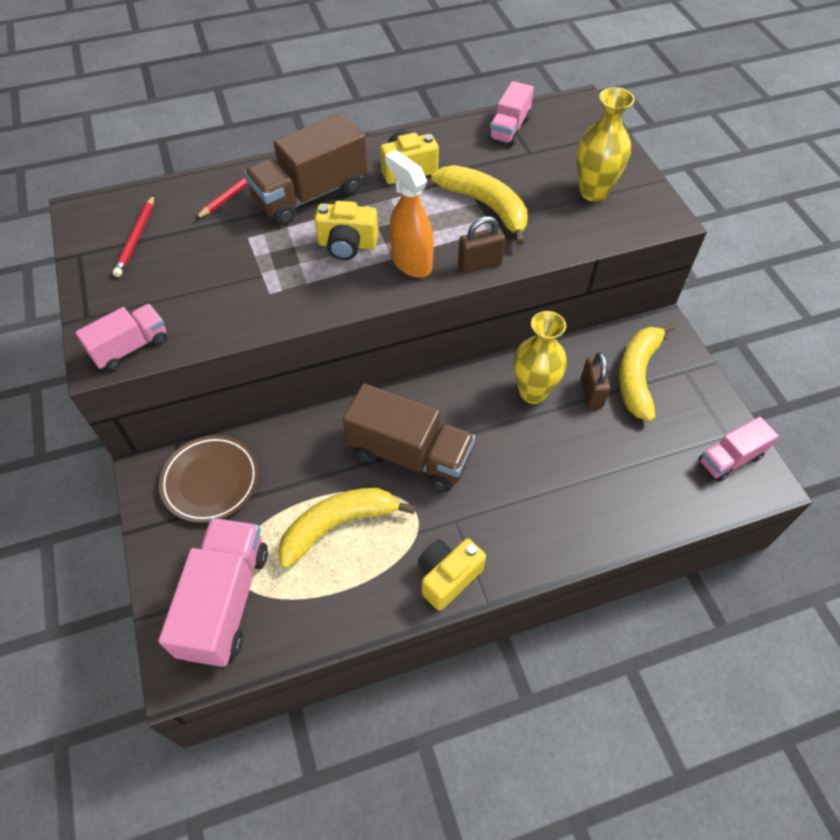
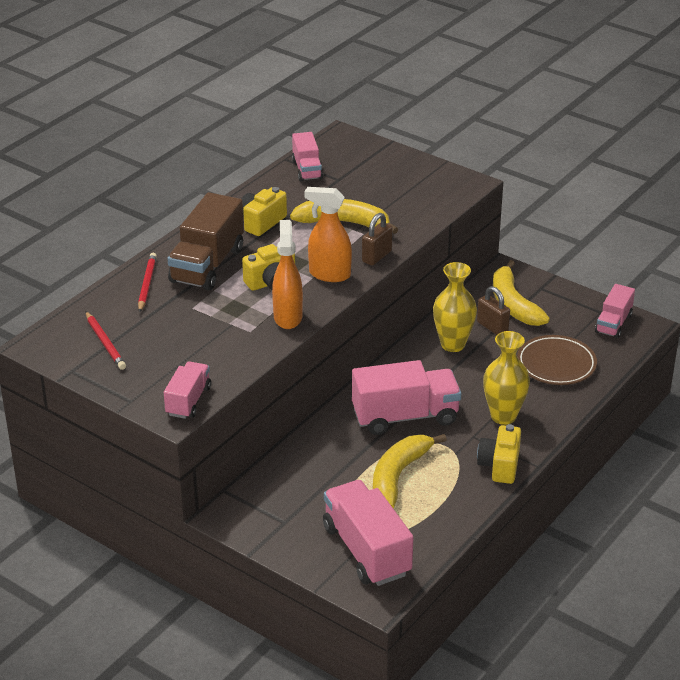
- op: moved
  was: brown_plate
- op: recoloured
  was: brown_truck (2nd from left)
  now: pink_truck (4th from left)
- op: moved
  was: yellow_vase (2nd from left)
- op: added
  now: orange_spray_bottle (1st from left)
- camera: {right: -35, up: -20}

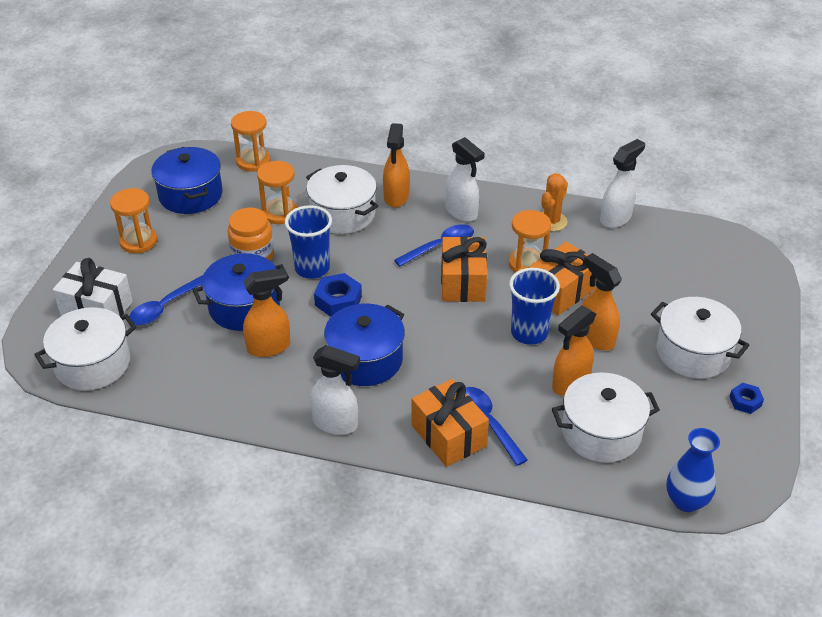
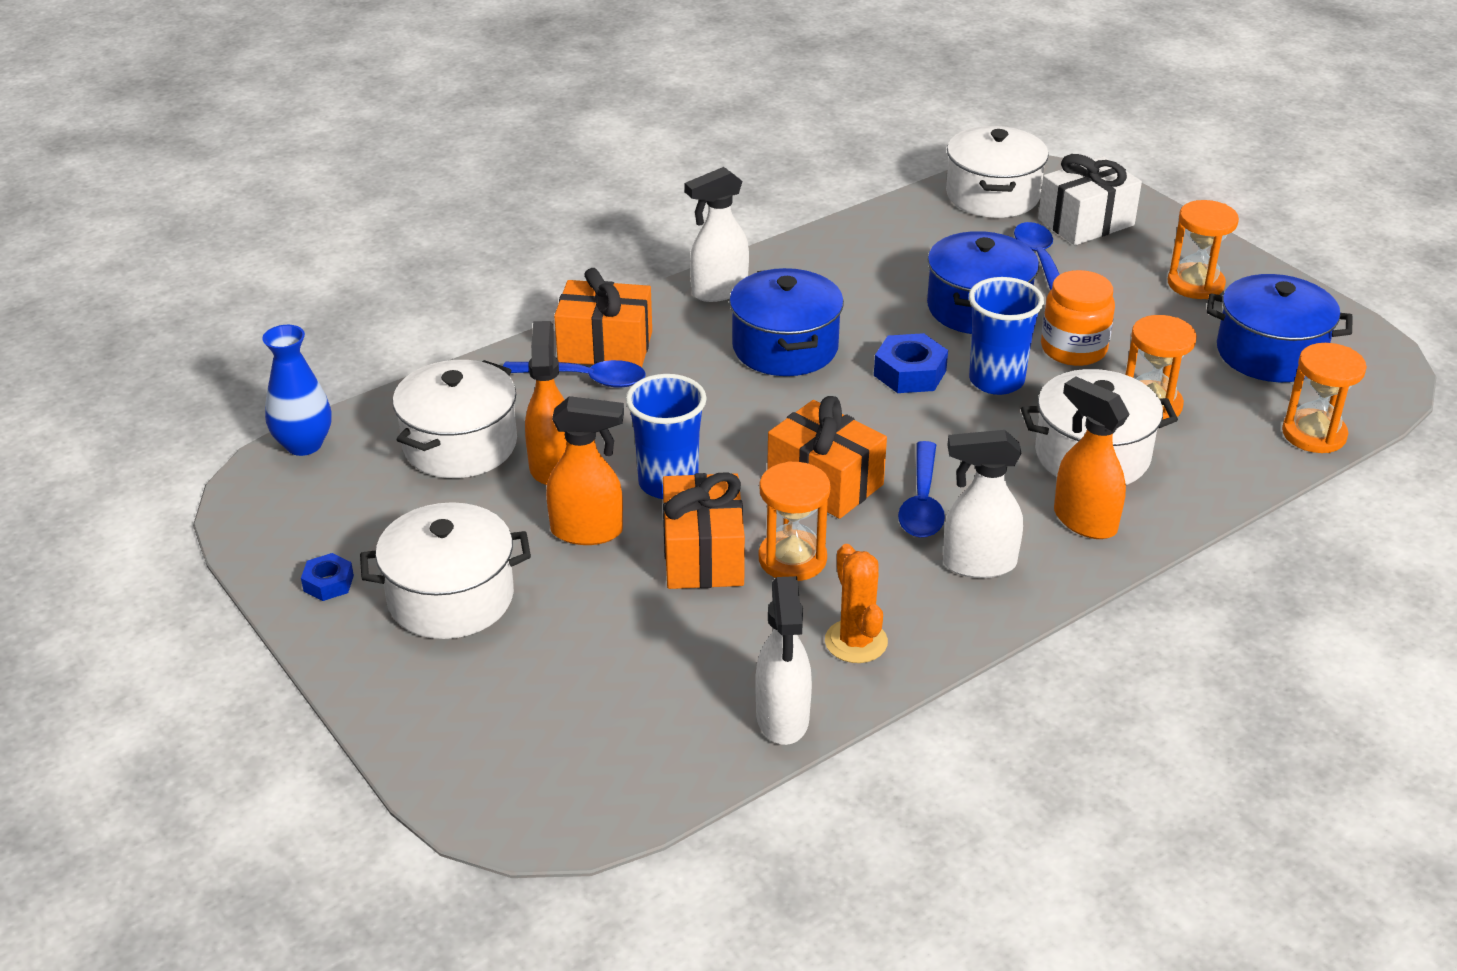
- op: removed
  was: orange_spray_bottle (1st from left)
- camera: {right: 130, up: -5}

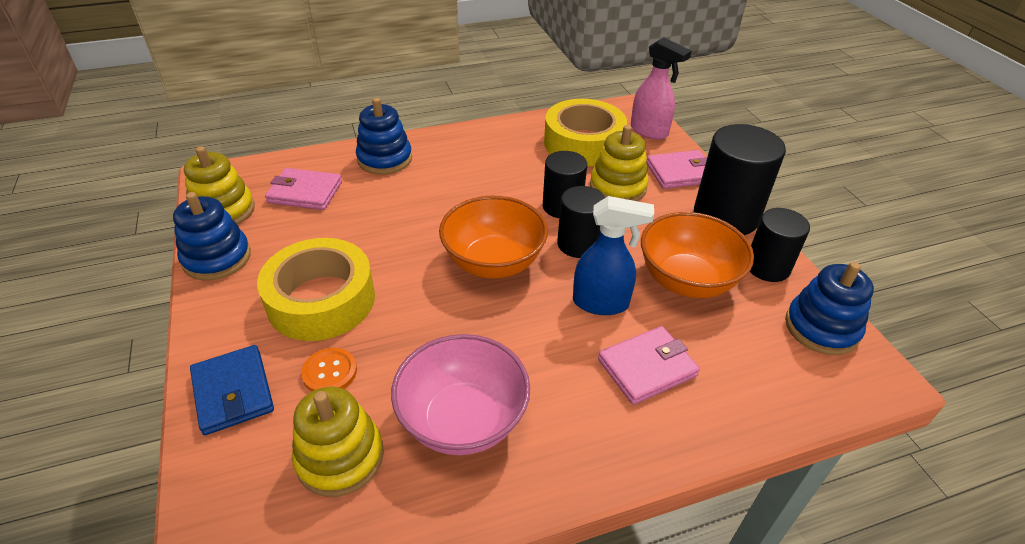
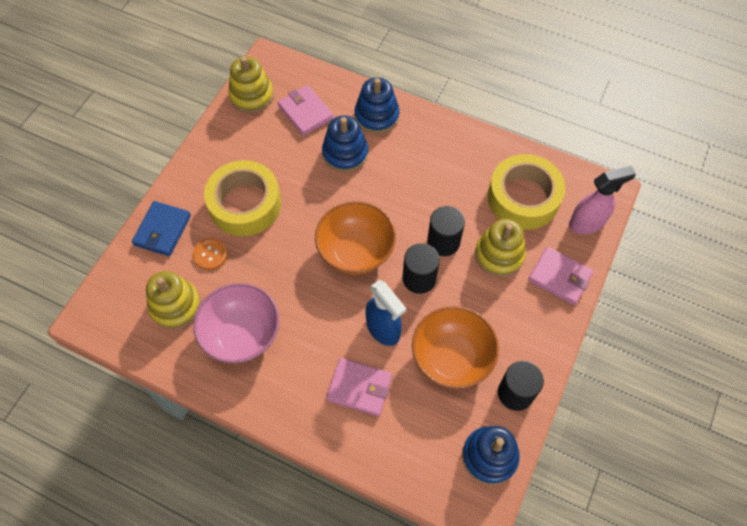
- op: moved
  was: blue_stacking_toy (1st from left)
- op: turned
  was: pink_spray_bottle
  clockwise: -105
- op: removed
  was: black_cylinder (3rd from left)
- camera: {right: 45, up: 20}

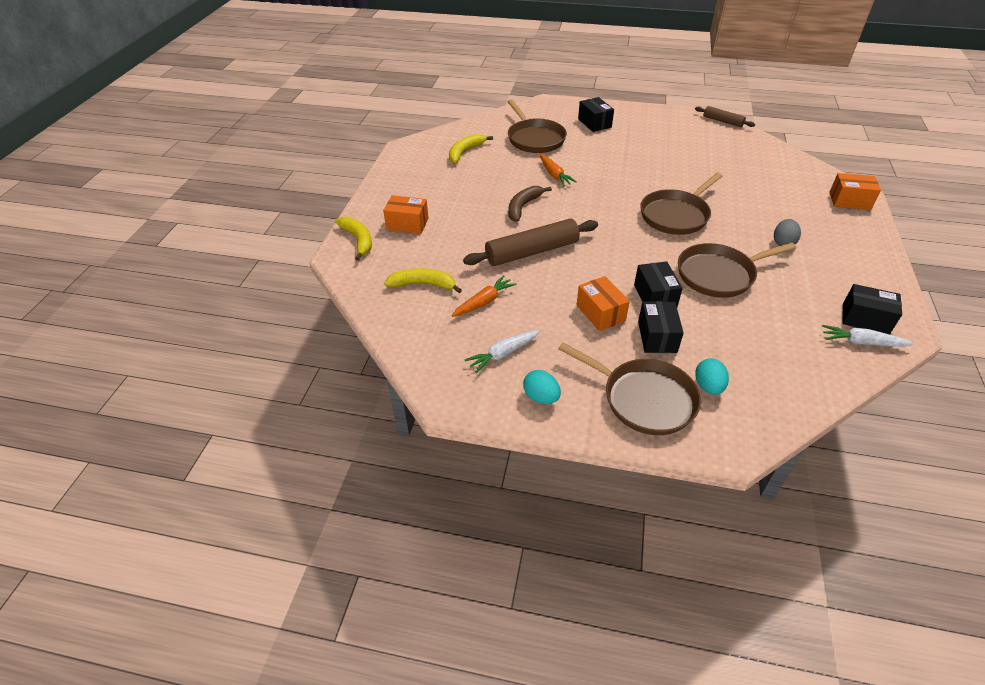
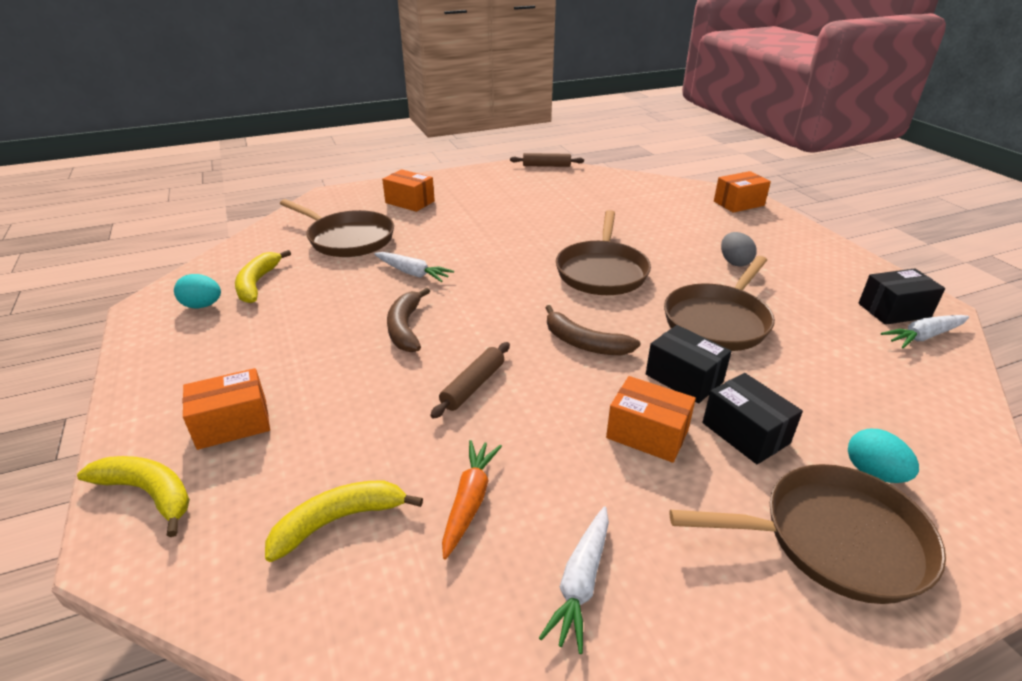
- op: resized
  was: brown_rolling_pin (1st from left)
  ratio: 0.55
- op: moved
  was: turquoise_egg (1st from left)
- op: recoloured
  was: orange_carrot (2nd from left)
  now: white_carrot (1st from left)
- op: recoloured
  was: black_box (1st from left)
  now: orange_box (2nd from left)
- op: added
  now: brown_banana (2nd from left)
- camera: {right: -35, up: -10}

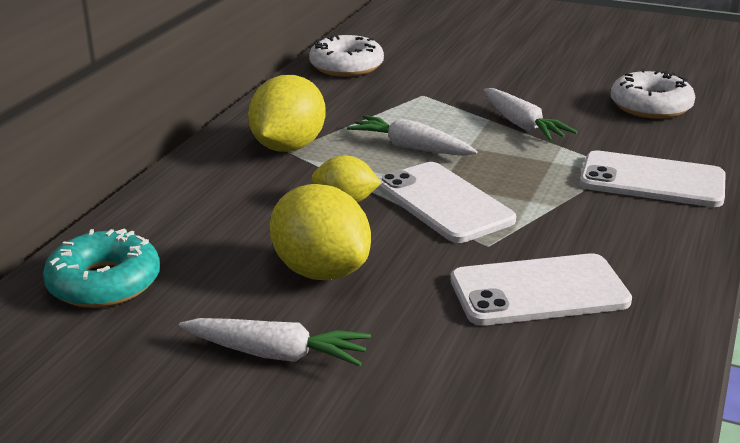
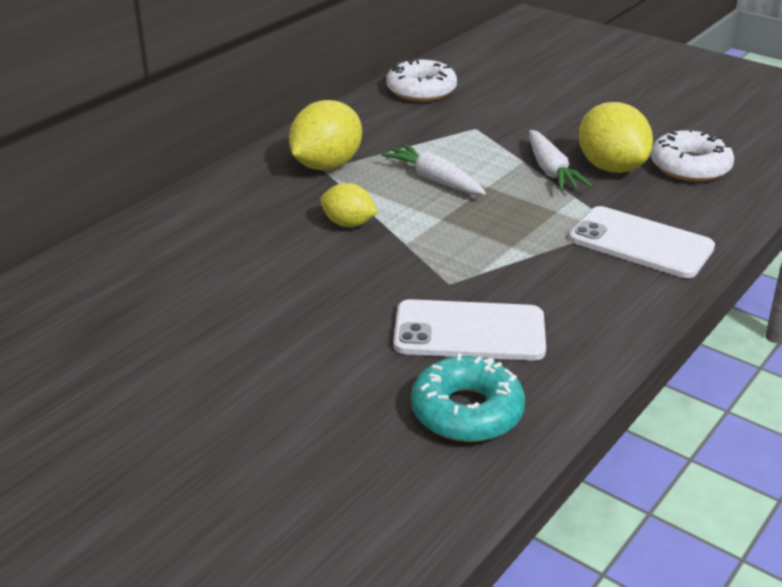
- op: moved
  was: turquoise_donut
- op: removed
  was: white_carrot (1st from left)
- op: moved
  was: yellow_lemon (2nd from left in the first image)
  now: yellow_lemon (3rd from left)
- op: removed
  was: white_phone (1st from left)
- camera: {right: 15, up: 5}

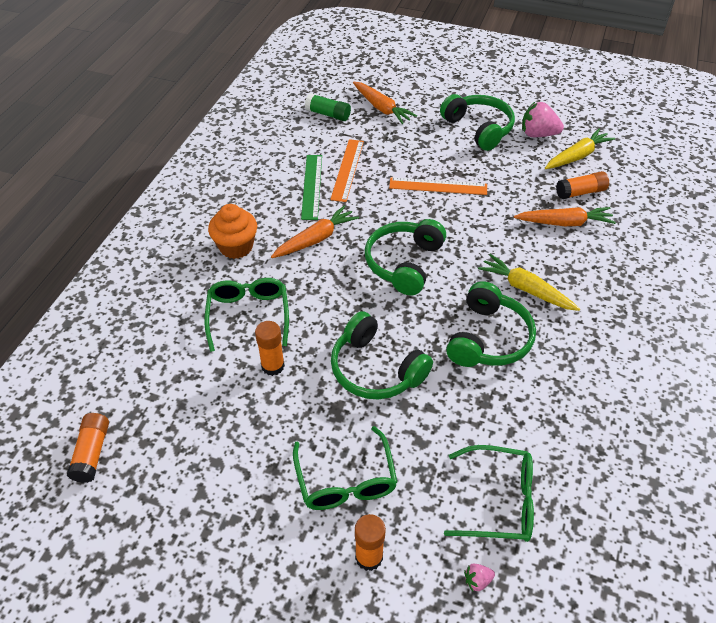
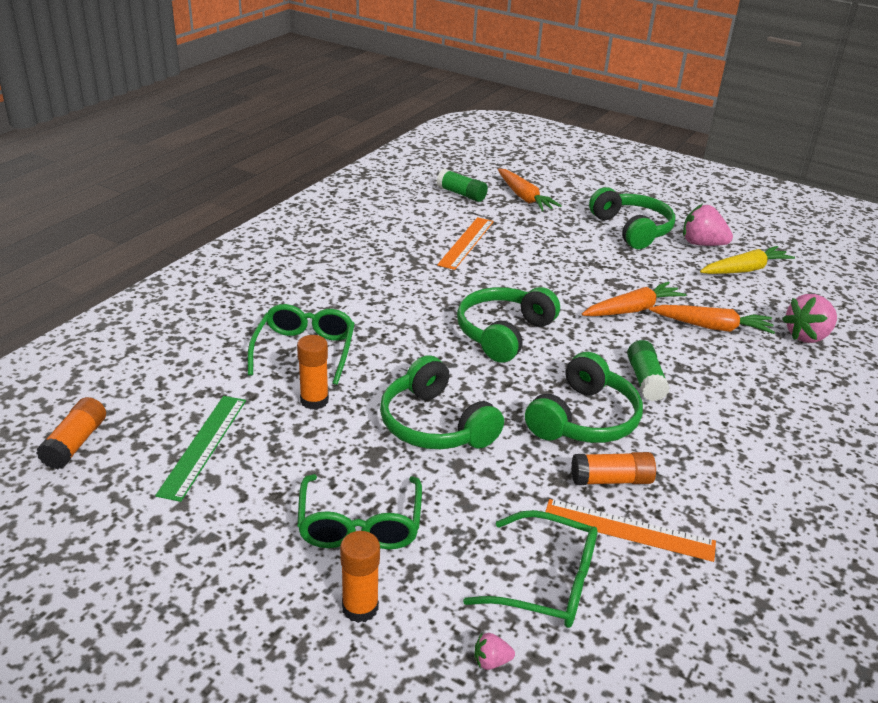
- op: removed
  was: orange_cupcake
- op: moved
  was: orange_carrot (1st from left in the first image)
  now: orange_carrot (2nd from left)
- op: moved
  was: green_ruler
- op: moved
  was: orange_ruler (2nd from left)
- op: replaced
  was: yellow_carrot (1st from left)
  now: green_glue_stick (2nd from left)
- op: moved
  was: orange_glue_stick (4th from left)
- op: added
  now: pink_strawberry (3rd from left)
- camera: {right: 10, up: -15}

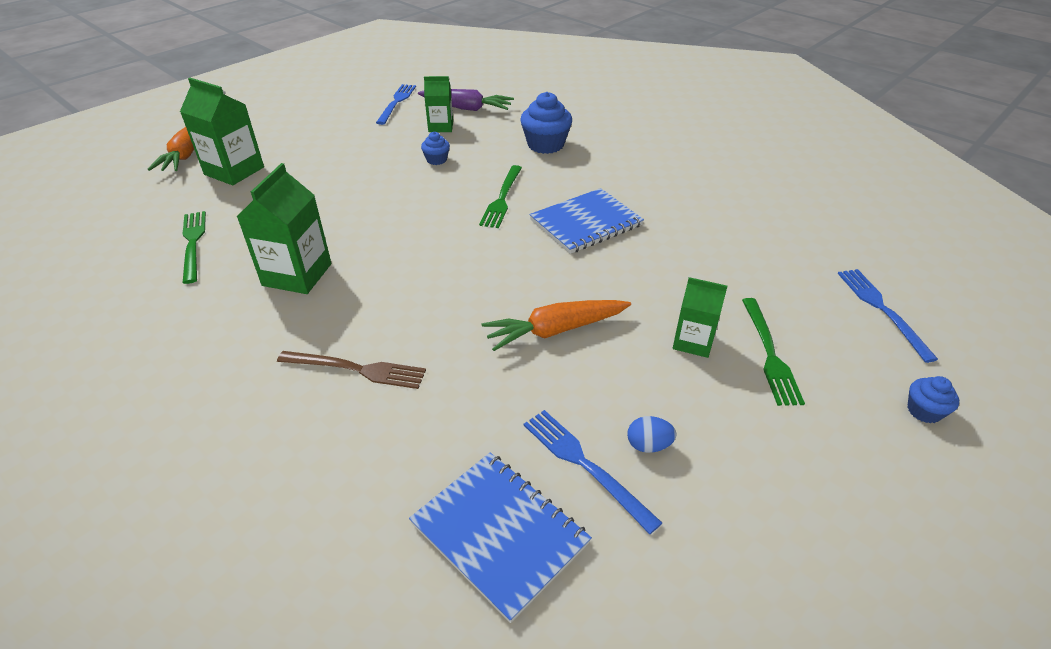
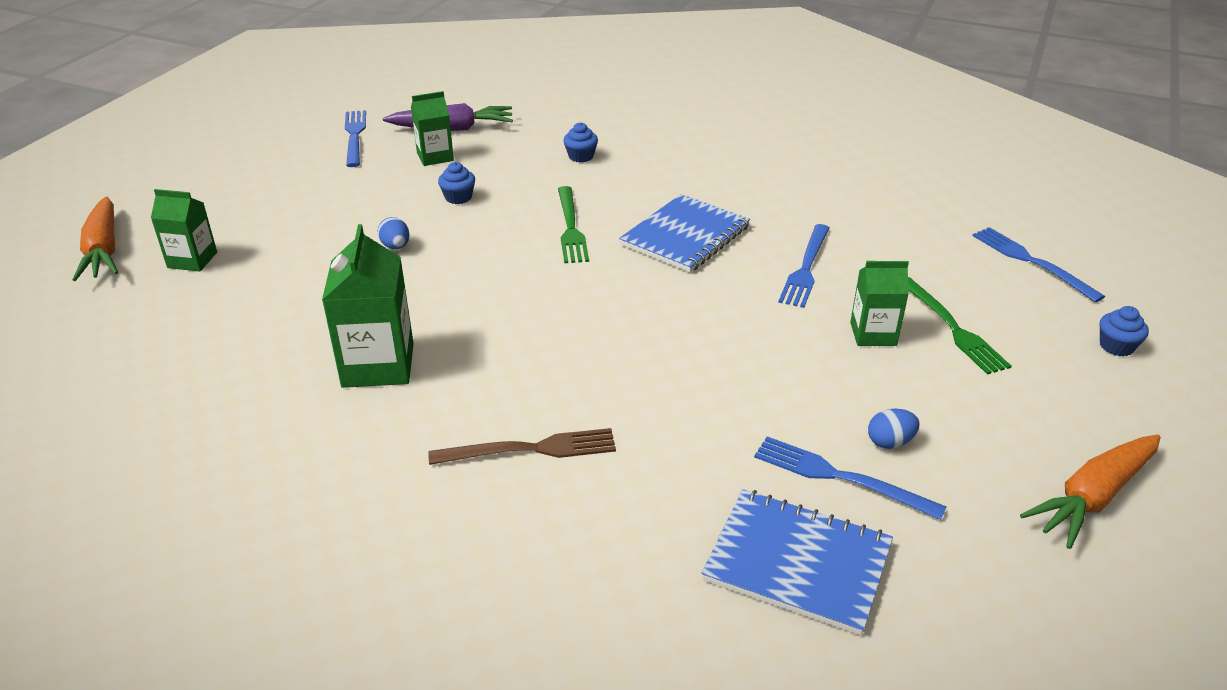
- op: resized
  was: green_carton (1st from left)
  ratio: 0.63
- op: removed
  was: green_fork (1st from left)
- op: moved
  was: orange_carrot (2nd from left)
- op: resized
  was: blue_cupcake (2nd from left)
  ratio: 0.54
- op: added
  now: blue_egg (1st from left)
- op: added
  now: blue_fork (2nd from left)
- camera: {right: -20, up: -5}

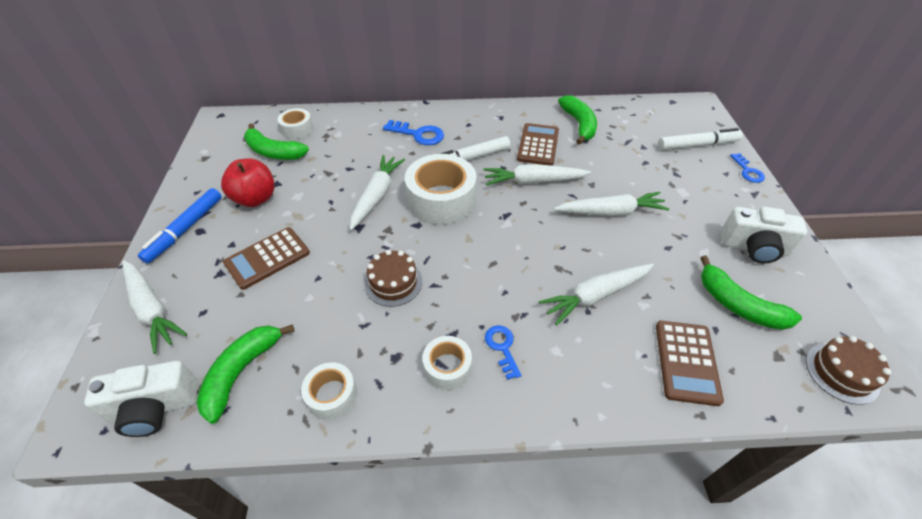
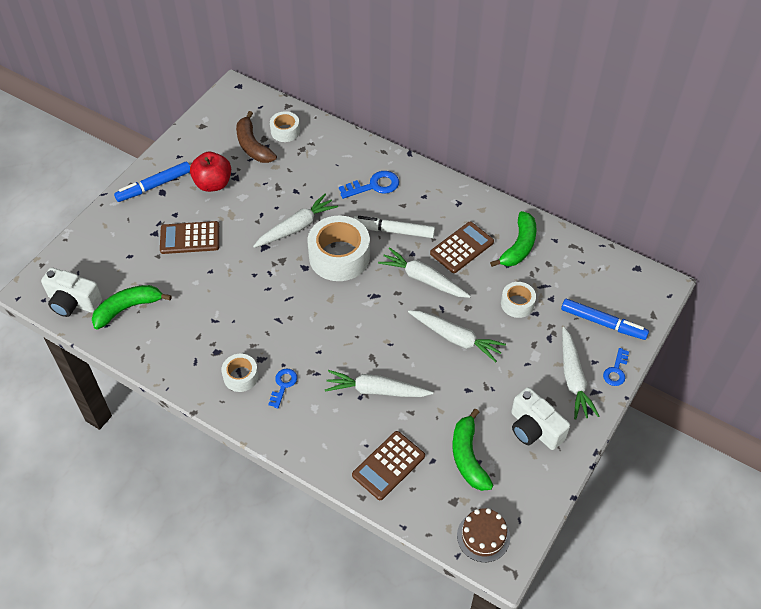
- op: moved
  was: white_carrot (1st from left in the first image)
  now: white_carrot (5th from left)
- op: recoloured
  was: green_banana (2nd from left)
  now: brown_banana
- op: moved
  was: white_tape (2nd from left in the first image)
  now: white_tape (4th from left)
- op: removed
  was: brown_cake (1st from left)
- op: turned
  was: blue_key (1st from left in the first image)
  clockwise: -75
- op: recoloured
  was: white_marker (2nd from left)
  now: blue_marker (2nd from left)
- camera: {right: 35, up: 5}

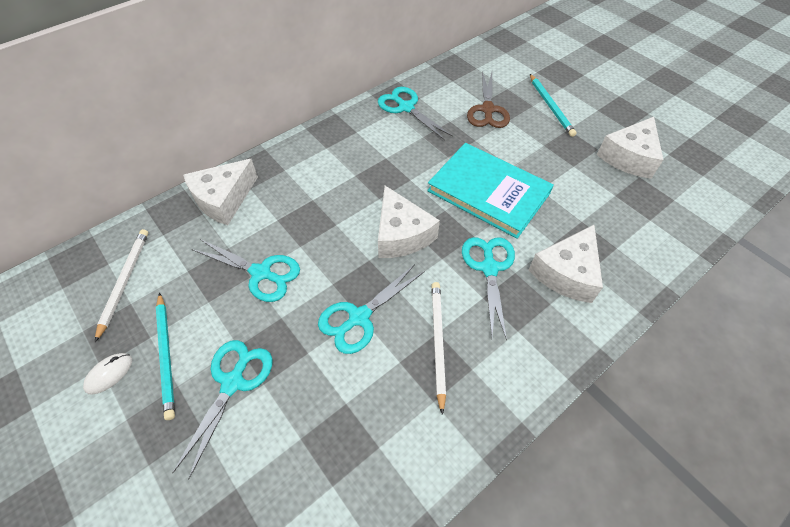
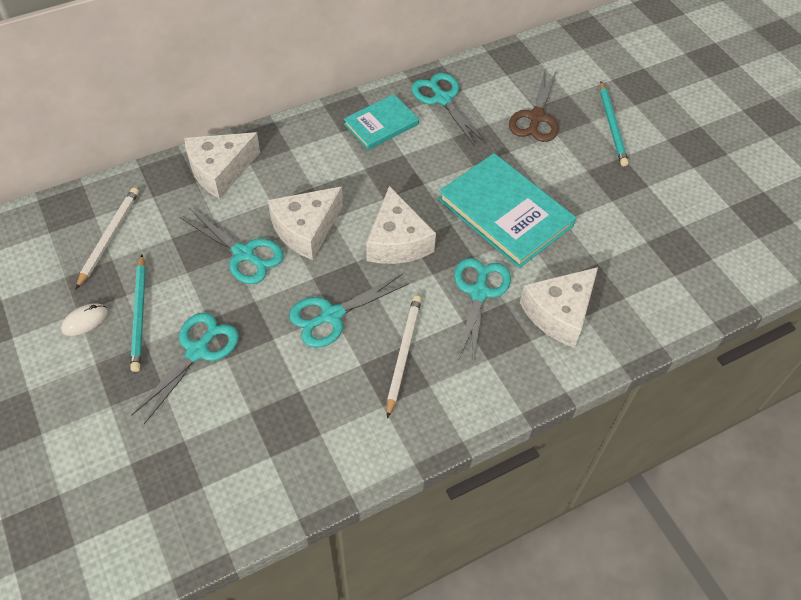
- op: moved
  was: white_cheese (4th from left in the first image)
  now: white_cheese (2nd from left)
- op: added
  now: turquoise_book (1st from left)
- camera: {right: 10, up: 0}

